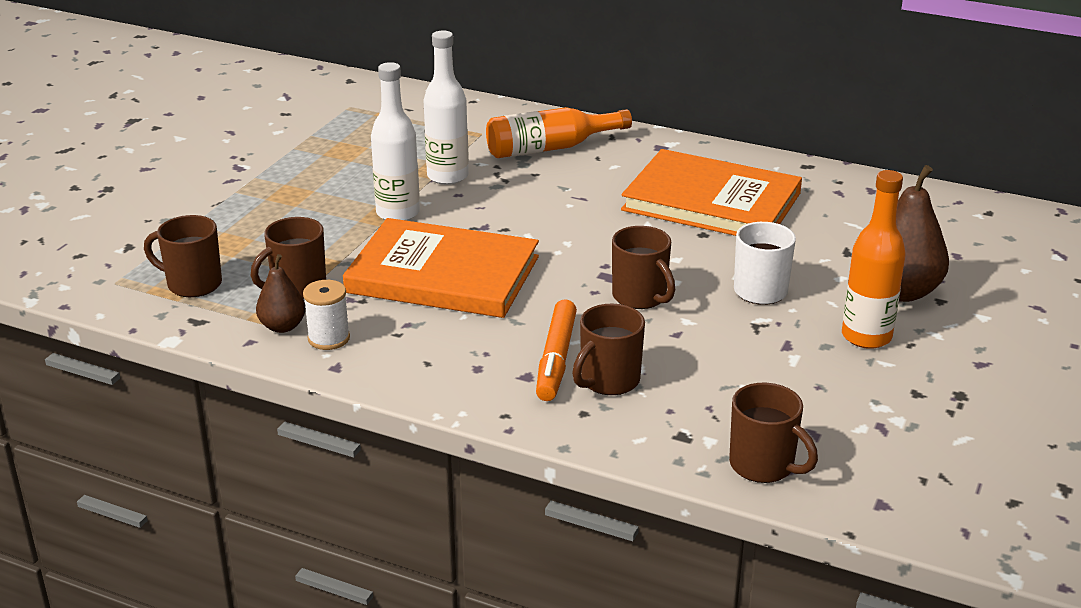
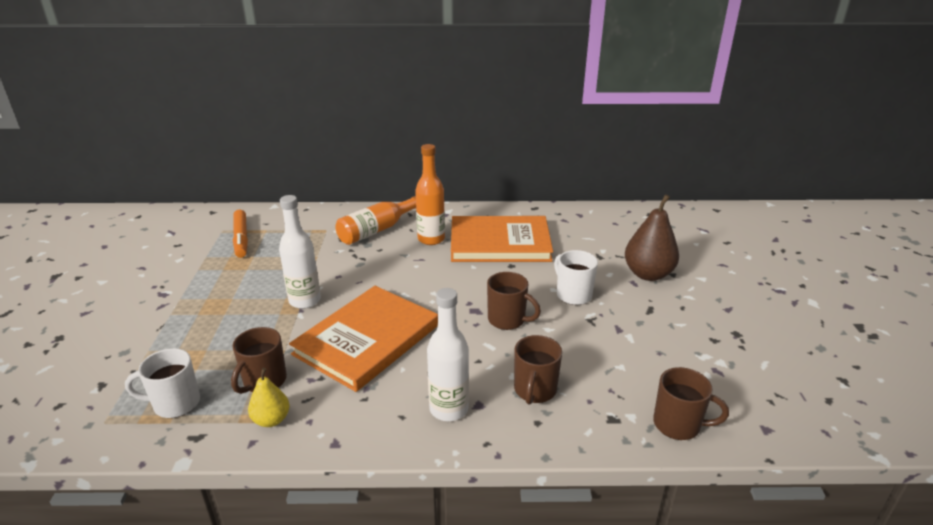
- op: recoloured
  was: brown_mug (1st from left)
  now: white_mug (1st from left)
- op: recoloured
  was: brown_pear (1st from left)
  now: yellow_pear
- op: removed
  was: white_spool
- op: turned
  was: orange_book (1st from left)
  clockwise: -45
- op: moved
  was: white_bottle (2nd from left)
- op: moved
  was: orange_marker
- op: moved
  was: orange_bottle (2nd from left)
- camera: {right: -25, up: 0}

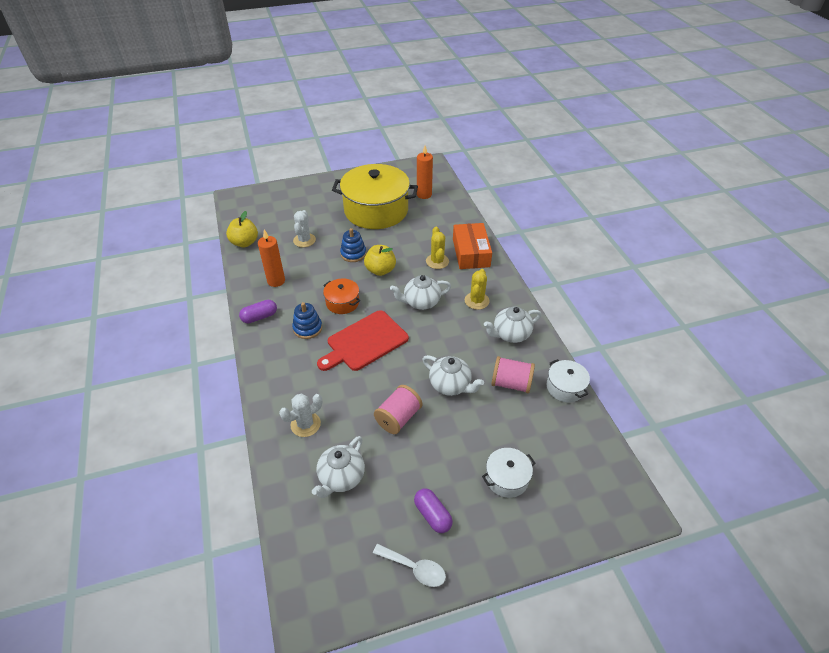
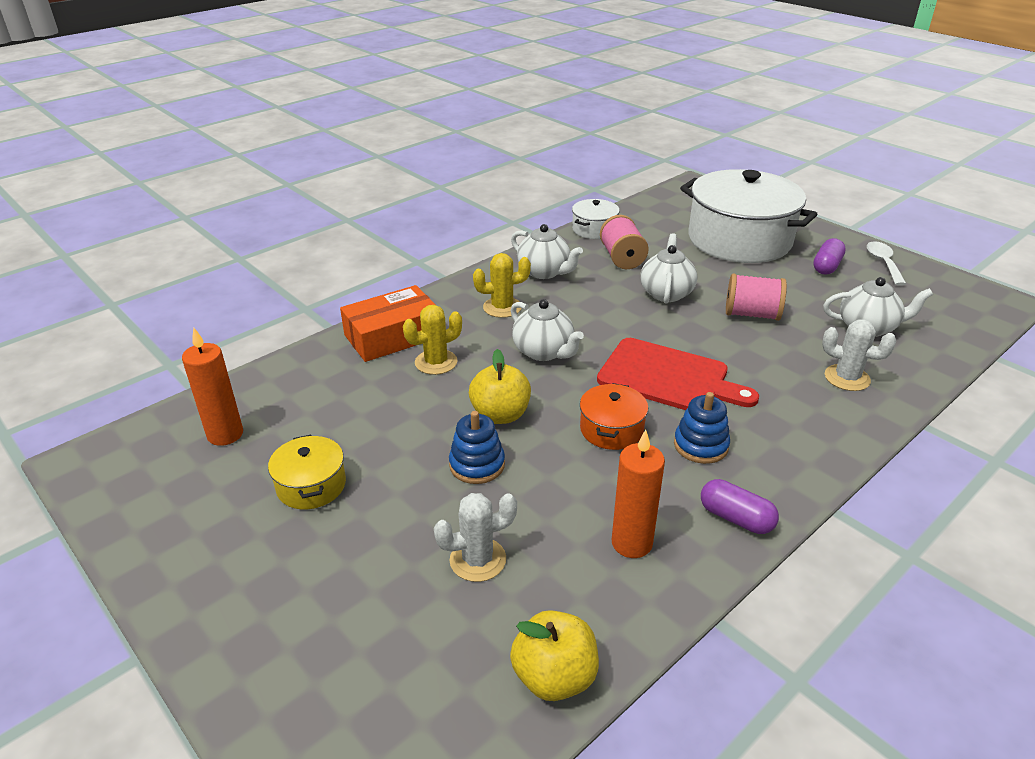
- op: resized
  was: yellow_pot
  ratio: 0.44
- op: resized
  was: white_pot (1st from left in the first image)
  ratio: 2.25
- camera: {right: -115, up: -10}

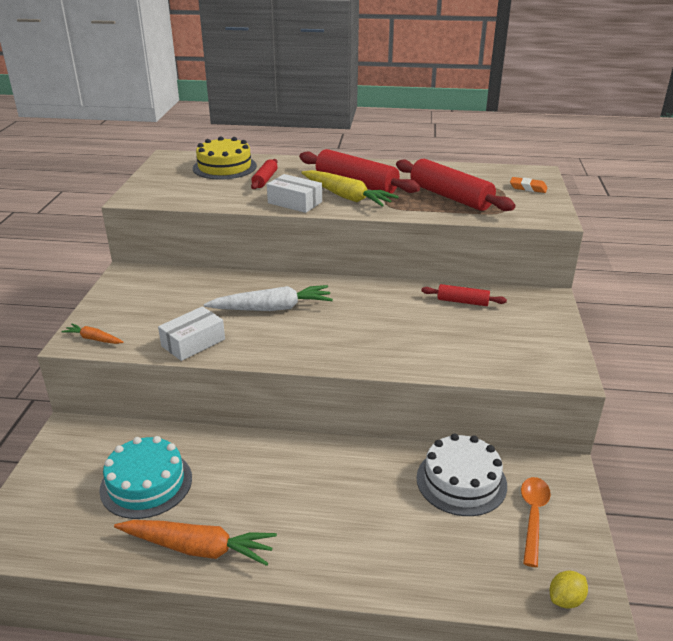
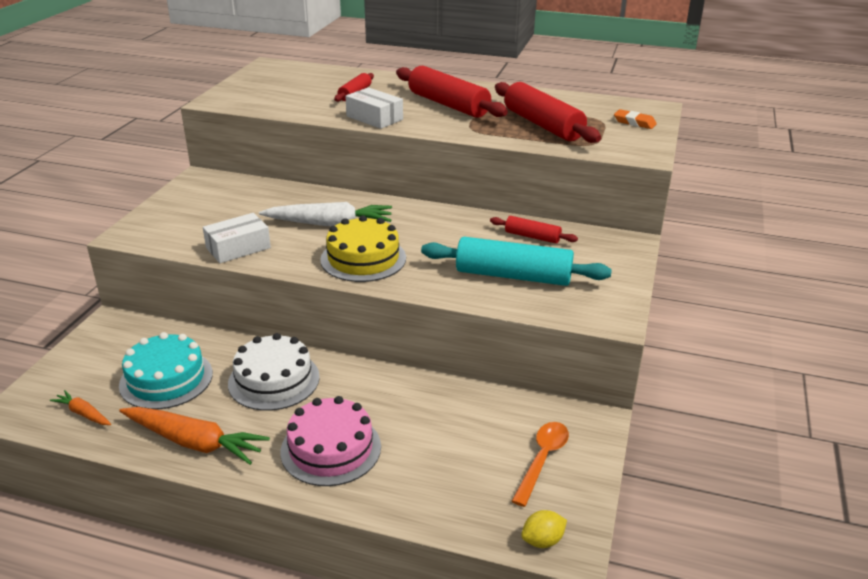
- op: moved
  was: orange_carrot (1st from left)
- op: moved
  was: yellow_cake
- op: removed
  was: yellow_carrot
- op: moved
  was: white_cake
- op: added
  now: pink_cake
- op: added
  now: turquoise_rolling_pin
- camera: {right: 10, up: 0}

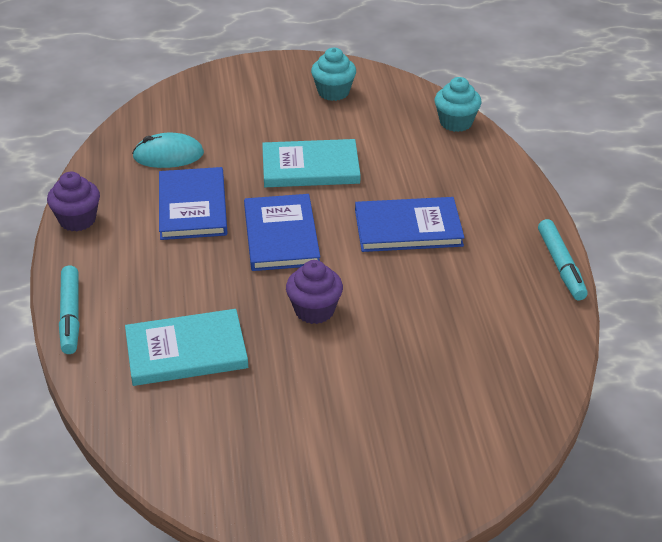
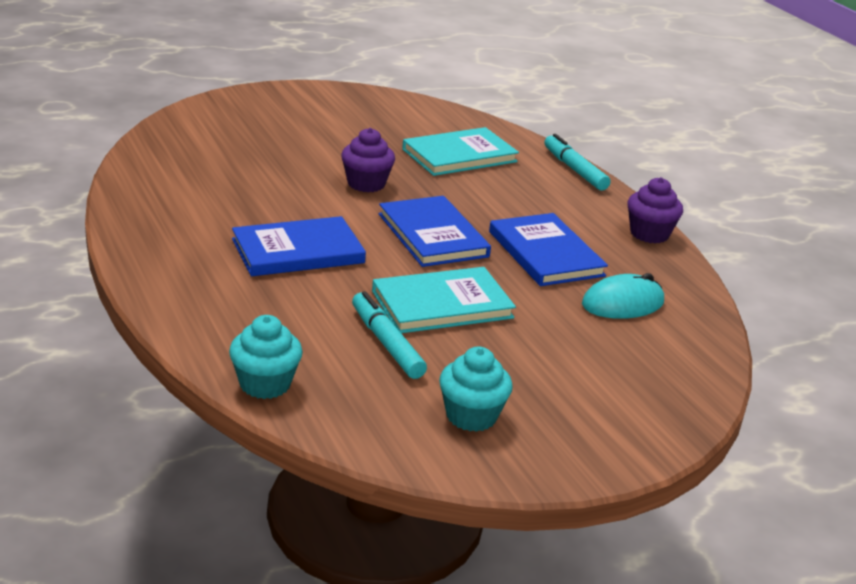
- op: moved
  was: turquoise_marker (2nd from left in the first image)
  now: turquoise_marker (1st from left)
- camera: {right: 160, up: -10}

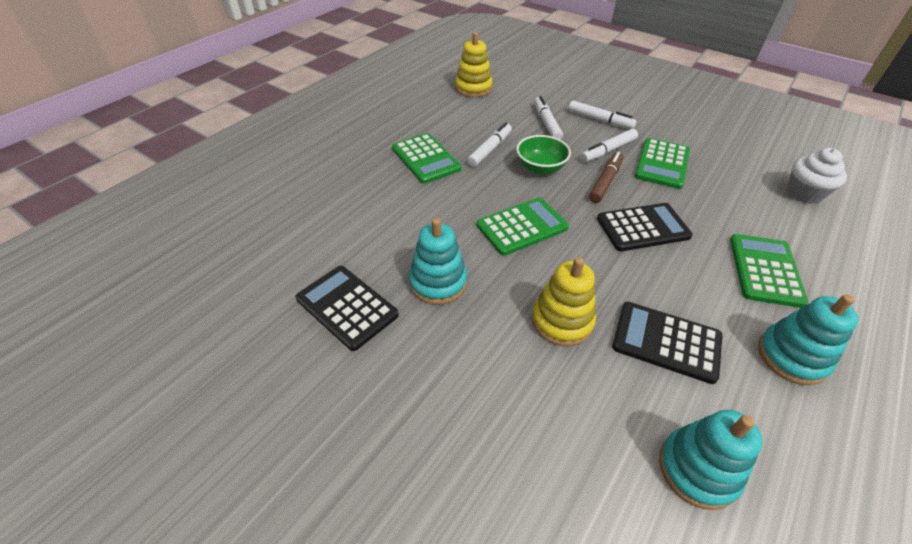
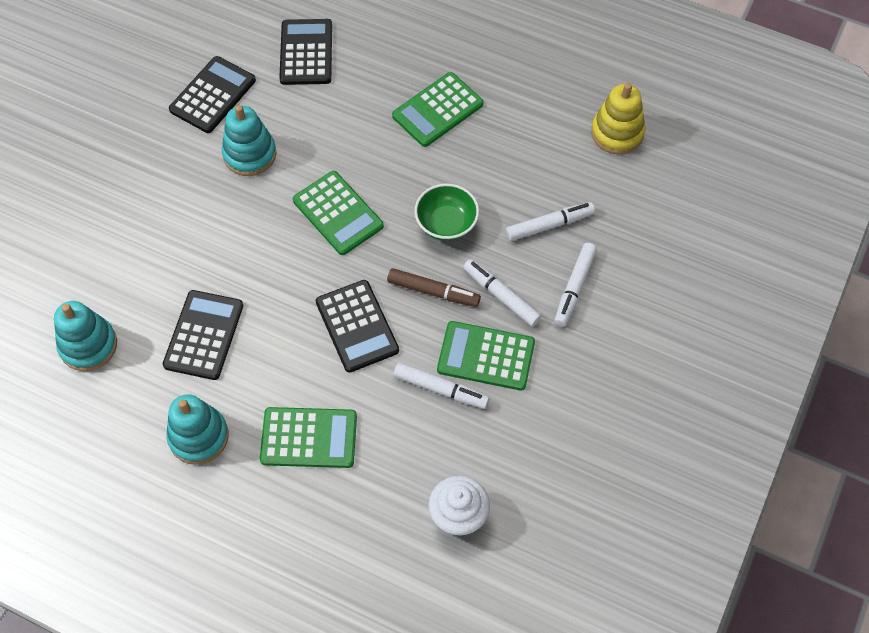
- op: moved
  was: white_marker (1st from left)
- op: removed
  was: yellow_stacking_toy (2nd from left)
- op: added
  now: black_calculator (3rd from left)
- camera: {right: 80, up: 15}

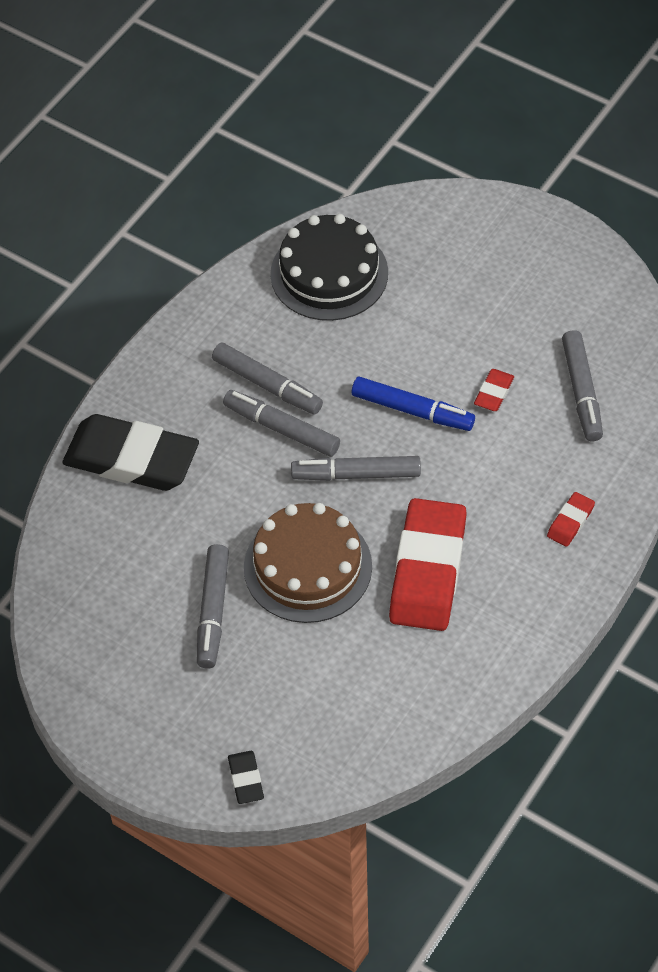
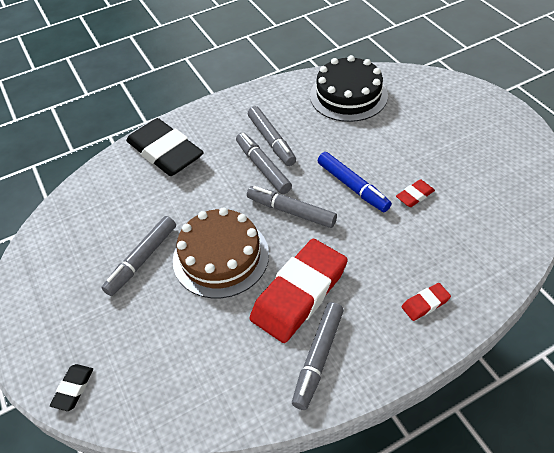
- op: moved
  was: grey_marker (5th from left)
- camera: {right: 30, up: -5}

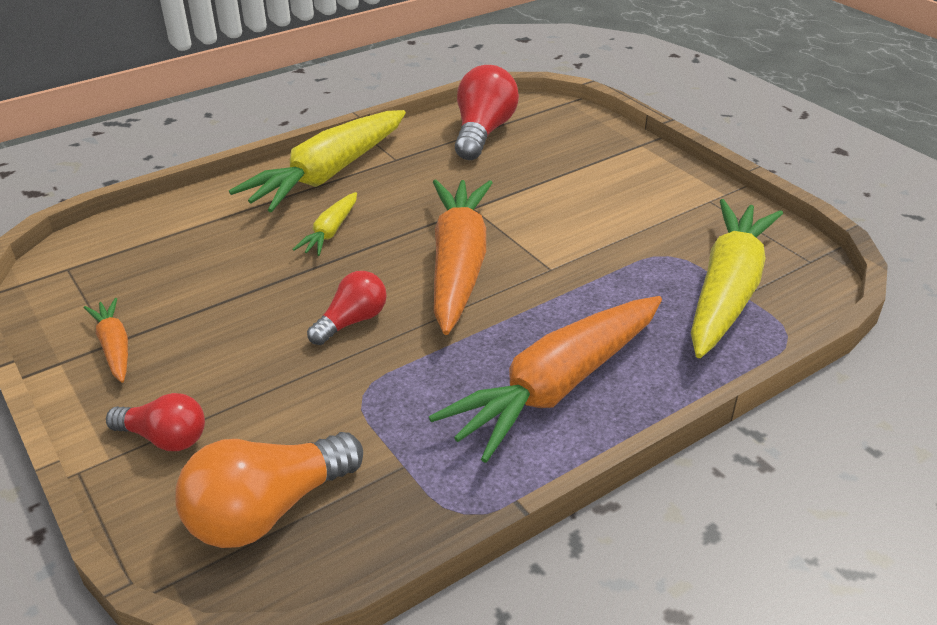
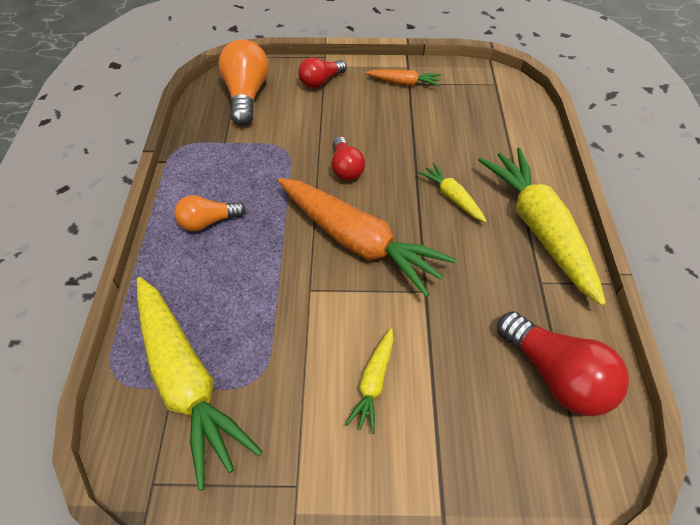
- op: replaced
  was: orange_carrot (3rd from left)
  now: orange_light_bulb (1st from left)
- op: added
  now: yellow_carrot (2nd from left)
- camera: {right: 125, up: 15}

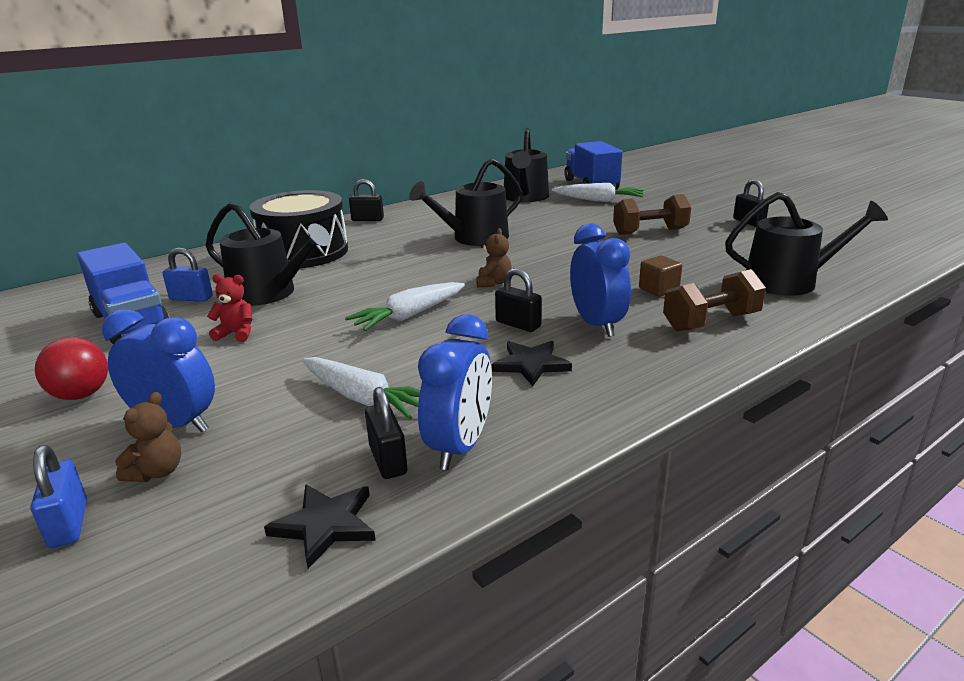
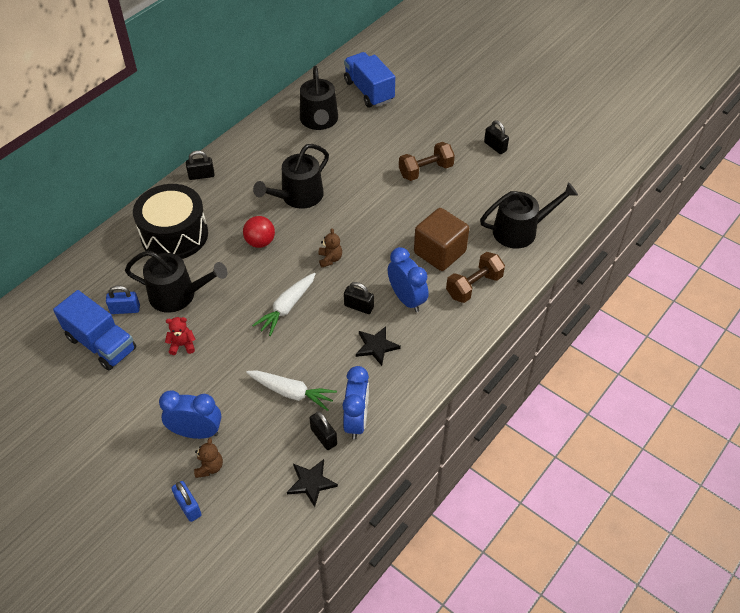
- op: moved
  was: red_ball
- op: removed
  was: white_carrot (3rd from left)
- op: resized
  was: brown_cube
  ratio: 2.02
- camera: {right: -15, up: 25}

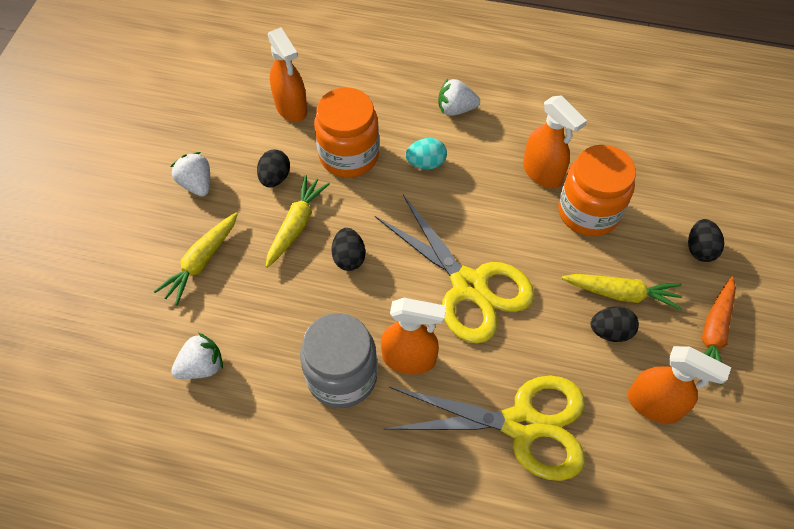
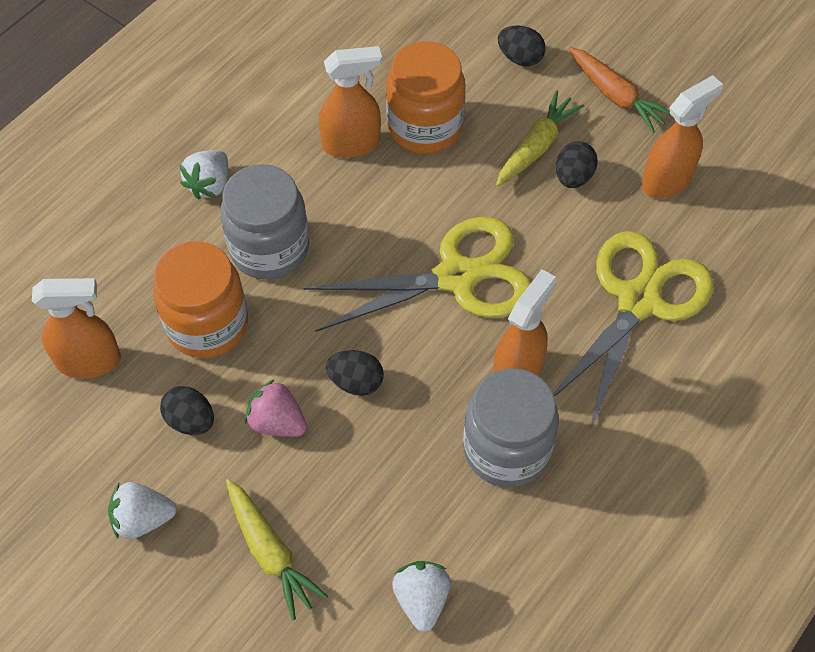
- op: replaced
  was: yellow_carrot (2nd from left)
  now: pink_strawberry
- op: replaced
  was: turquoise_egg
  now: grey_jar (1st from left)
- camera: {right: -65, up: 0}

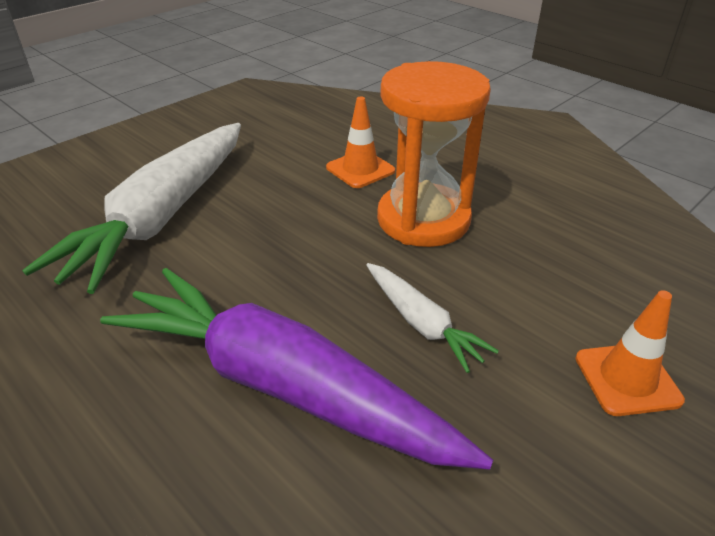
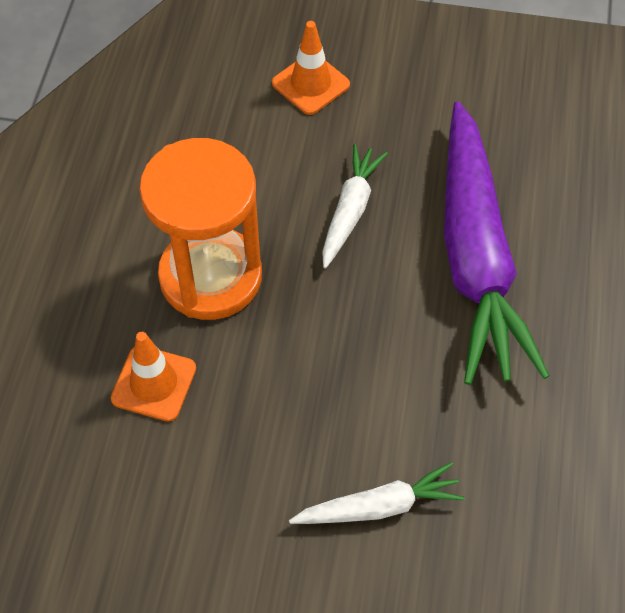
- op: resized
  was: white_carrot (1st from left in the first image)
  ratio: 0.47
- camera: {right: -125, up: 20}

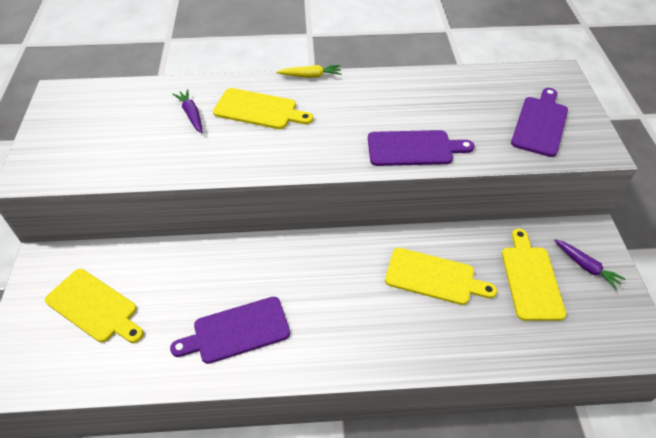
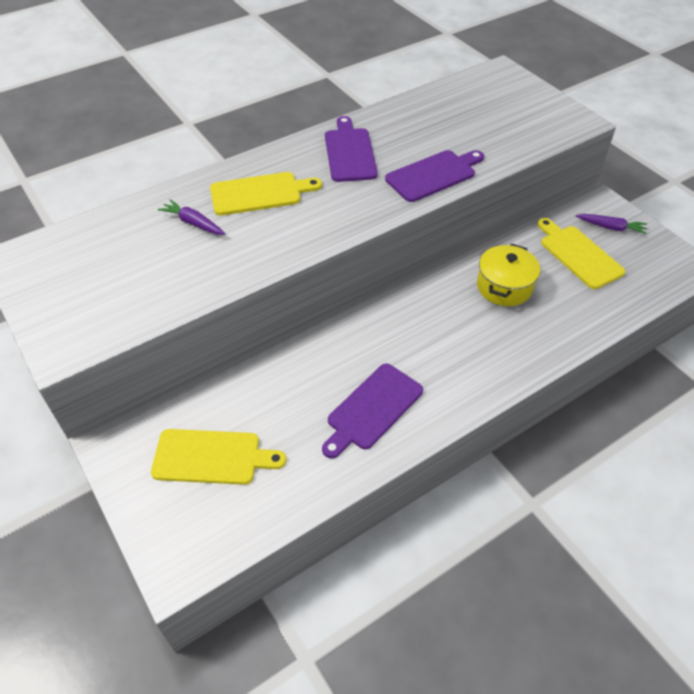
- op: removed
  was: yellow_carrot
- op: replaced
  was: yellow_cutting_board (3rd from left)
  now: yellow_pot
- op: moved
  was: purple_cutting_board (3rd from left in the first image)
  now: purple_cutting_board (1st from left)
- camera: {right: -30, up: 0}

